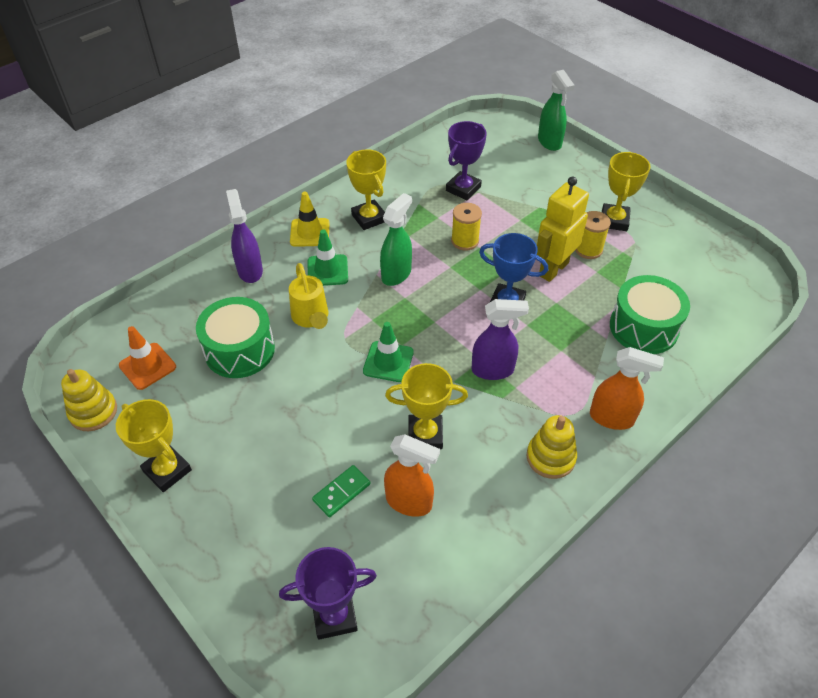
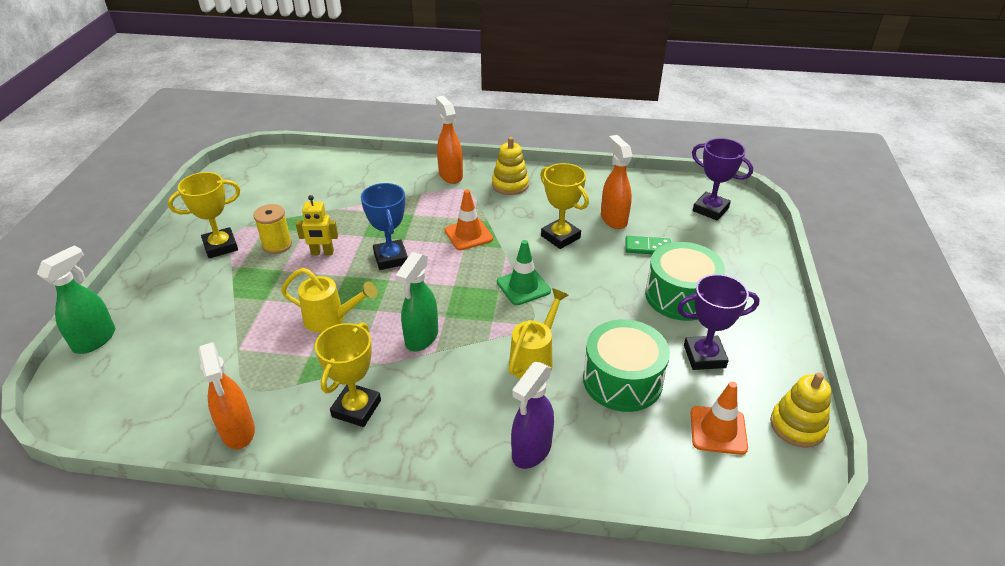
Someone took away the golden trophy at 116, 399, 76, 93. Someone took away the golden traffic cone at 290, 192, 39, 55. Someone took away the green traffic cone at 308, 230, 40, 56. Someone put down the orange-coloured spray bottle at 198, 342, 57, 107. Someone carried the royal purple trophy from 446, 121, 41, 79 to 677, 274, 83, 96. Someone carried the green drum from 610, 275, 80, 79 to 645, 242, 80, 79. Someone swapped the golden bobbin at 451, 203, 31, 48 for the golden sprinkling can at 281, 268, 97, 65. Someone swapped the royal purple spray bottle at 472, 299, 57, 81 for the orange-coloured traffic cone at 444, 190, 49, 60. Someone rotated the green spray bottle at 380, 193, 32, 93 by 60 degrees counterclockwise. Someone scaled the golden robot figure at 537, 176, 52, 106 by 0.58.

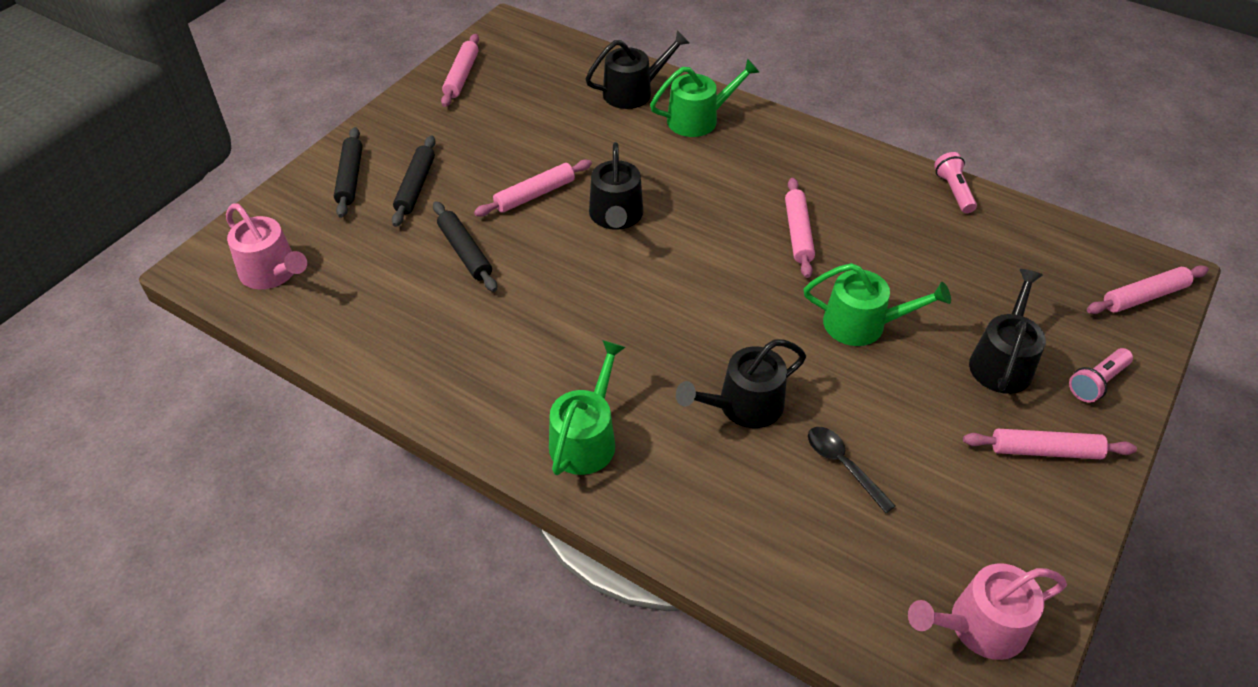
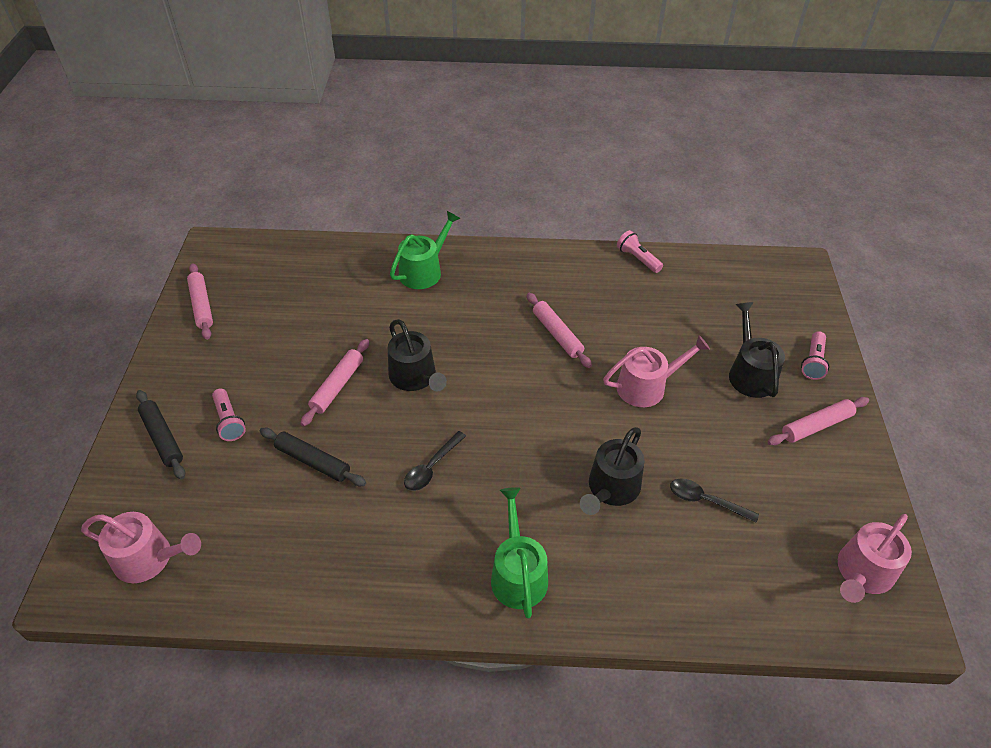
Someone took away the jet-black sprinkling can at 586, 30, 103, 79. Someone took away the pink rolling pin at 1087, 265, 122, 49. Someone put down the jet-black tablespoon at 404, 431, 62, 60. Someone swapped the jet-black rolling pin at 392, 135, 44, 92 for the pink pocket torch at 212, 388, 34, 53. Someone repainted the green sprinkling can at 804, 263, 147, 83, which became the pink sprinkling can at 603, 335, 107, 72.

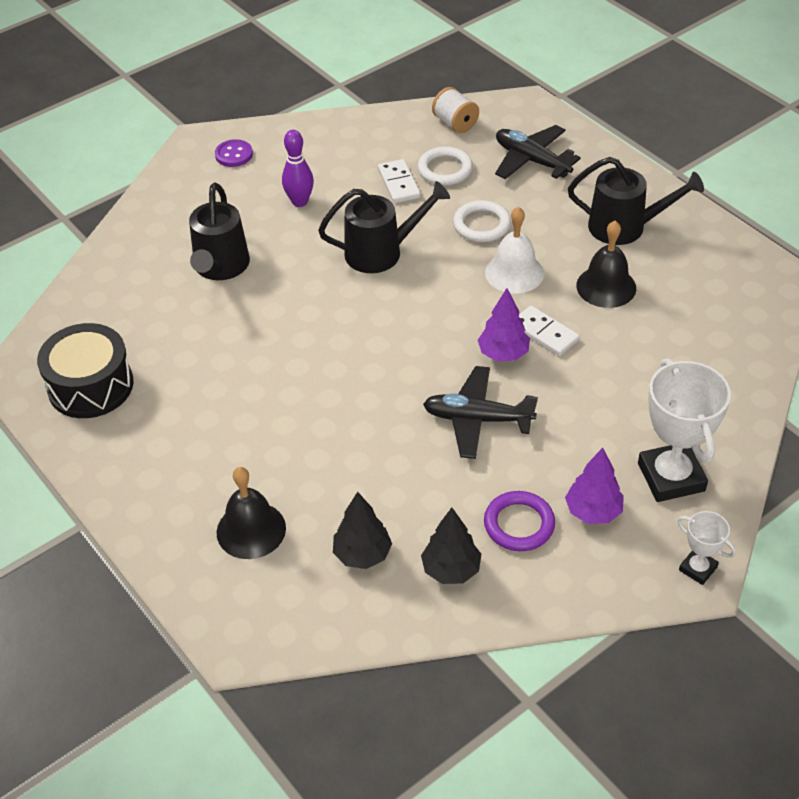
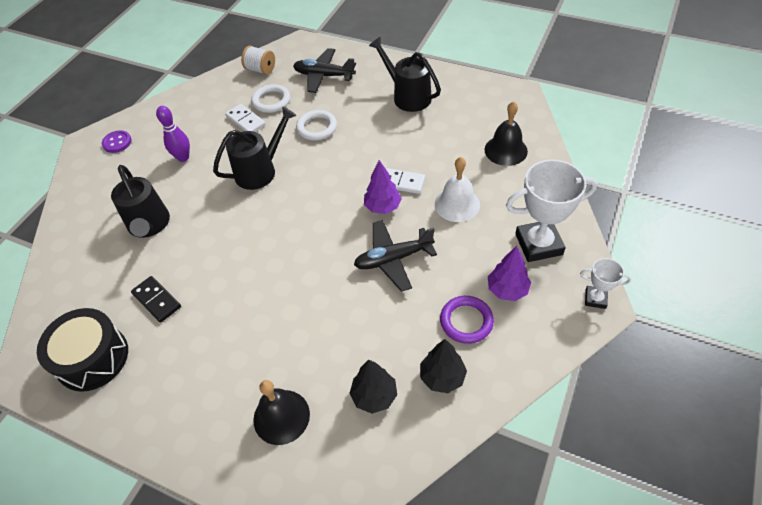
Someone put down the jet-black domino piece at 131, 276, 50, 47. Someone carried the snow-white bell from 485, 207, 59, 87 to 435, 157, 45, 65. Someone carried the jet-black bell from 576, 221, 60, 87 to 485, 101, 43, 65. Someone rotated the jet-black sprinkling can at 568, 157, 136, 88 by 120 degrees counterclockwise. Someone rotated the snow-white trophy at 638, 358, 93, 144 by 60 degrees counterclockwise.

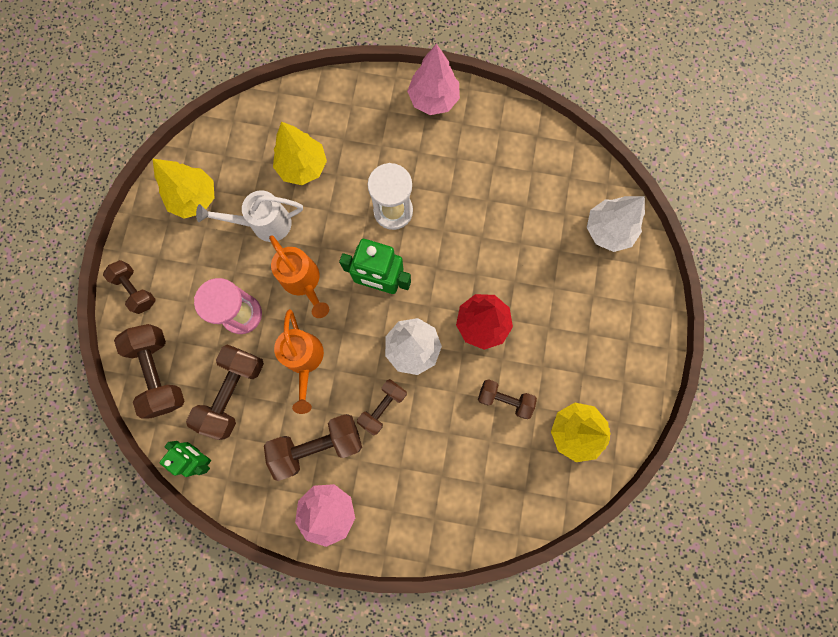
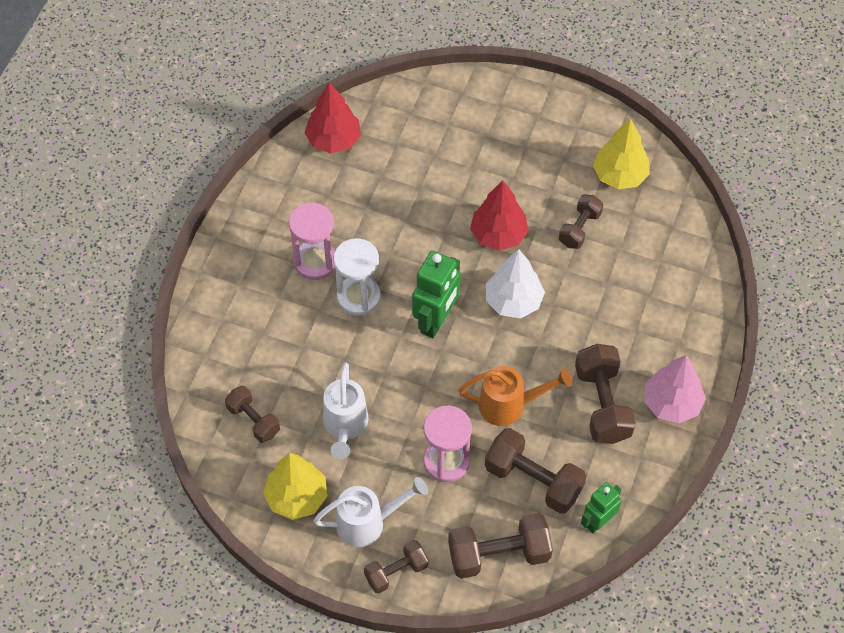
Someone took away the orange-coloured sprinkling can at 269, 235, 60, 83. Someone took away the golden toy tree at 273, 121, 54, 64. Someone took away the pink toy tree at 407, 43, 53, 72. Someone took away the snow-white toy tree at 587, 196, 58, 56. Someone put down the pink sand timer at 289, 202, 46, 78. Someone put down the crimson toy tree at 305, 83, 56, 71. Someone put down the snow-white sprinkling can at 313, 477, 115, 70. Someone carried the brown hand weight from 357, 379, 50, 57 to 225, 386, 55, 57.

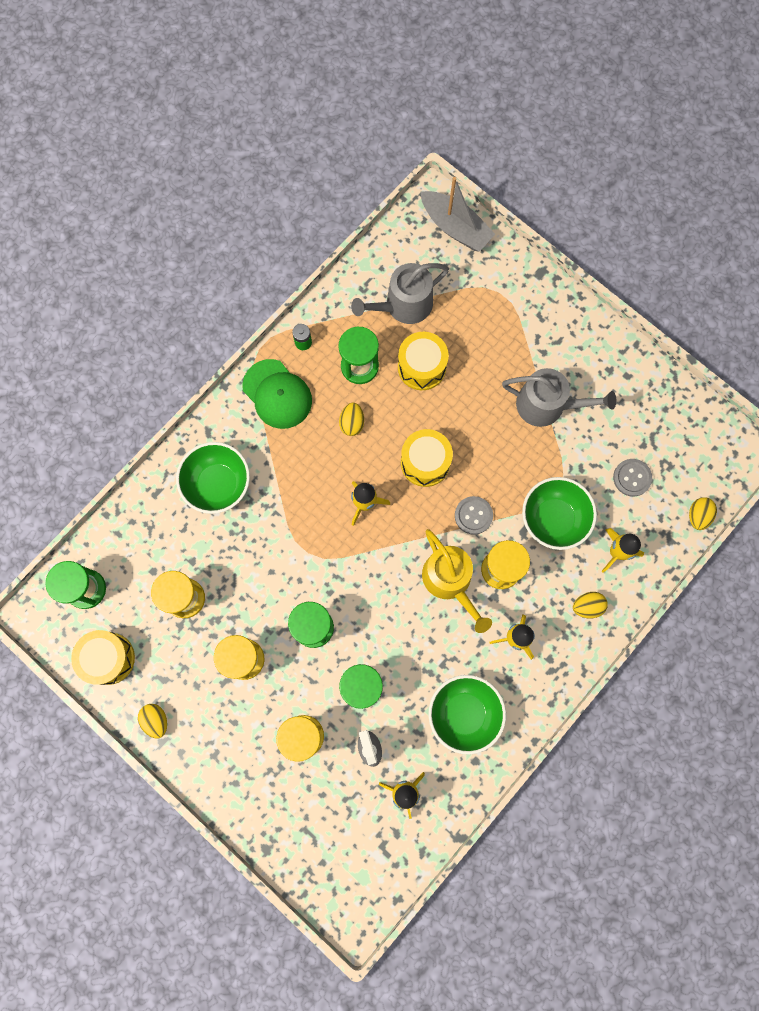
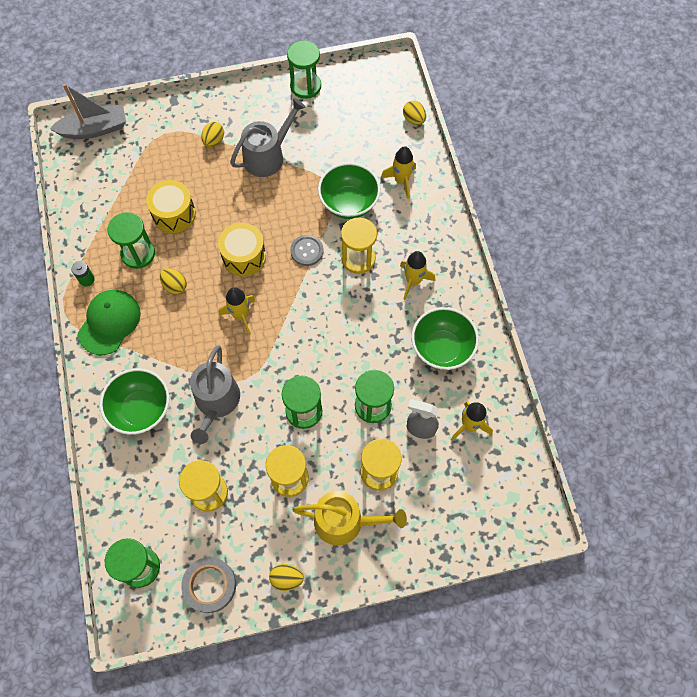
Someone took away the gray button at 613, 459, 39, 38. Someone put down the green sand timer at 287, 40, 34, 59. Someone carried the gray sprinkling can from 351, 263, 98, 61 to 190, 346, 50, 98. Someone carried the golden sprinkling can from 422, 529, 70, 104 to 293, 491, 114, 54. Someone carried the golden egg from 573, 592, 35, 26 to 201, 122, 23, 25. Someone swapped the golden drum at 71, 630, 64, 55 for the gray tape at 181, 557, 55, 56. Someone rotated the green cap at 242, 359, 70, 70 by 60 degrees counterclockwise.

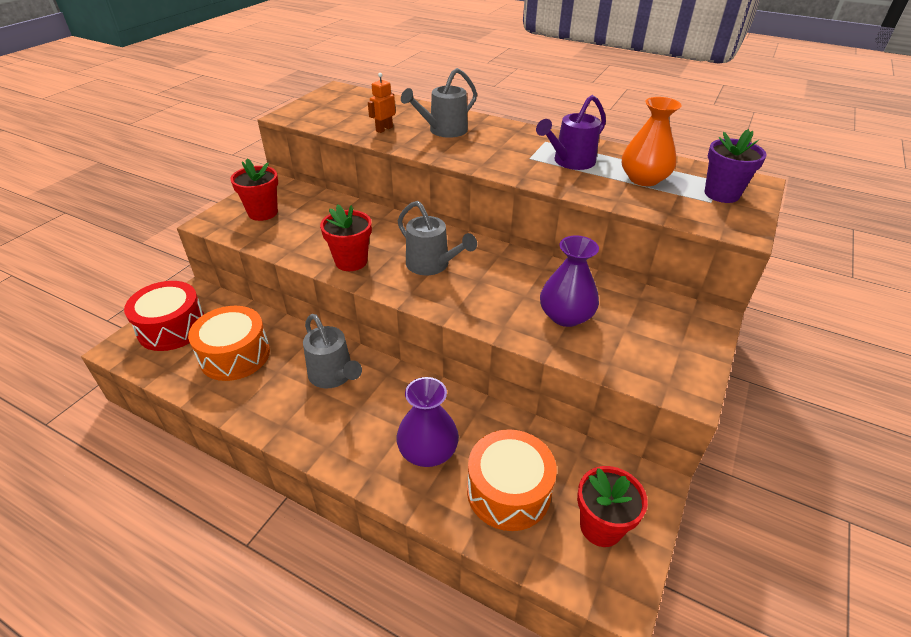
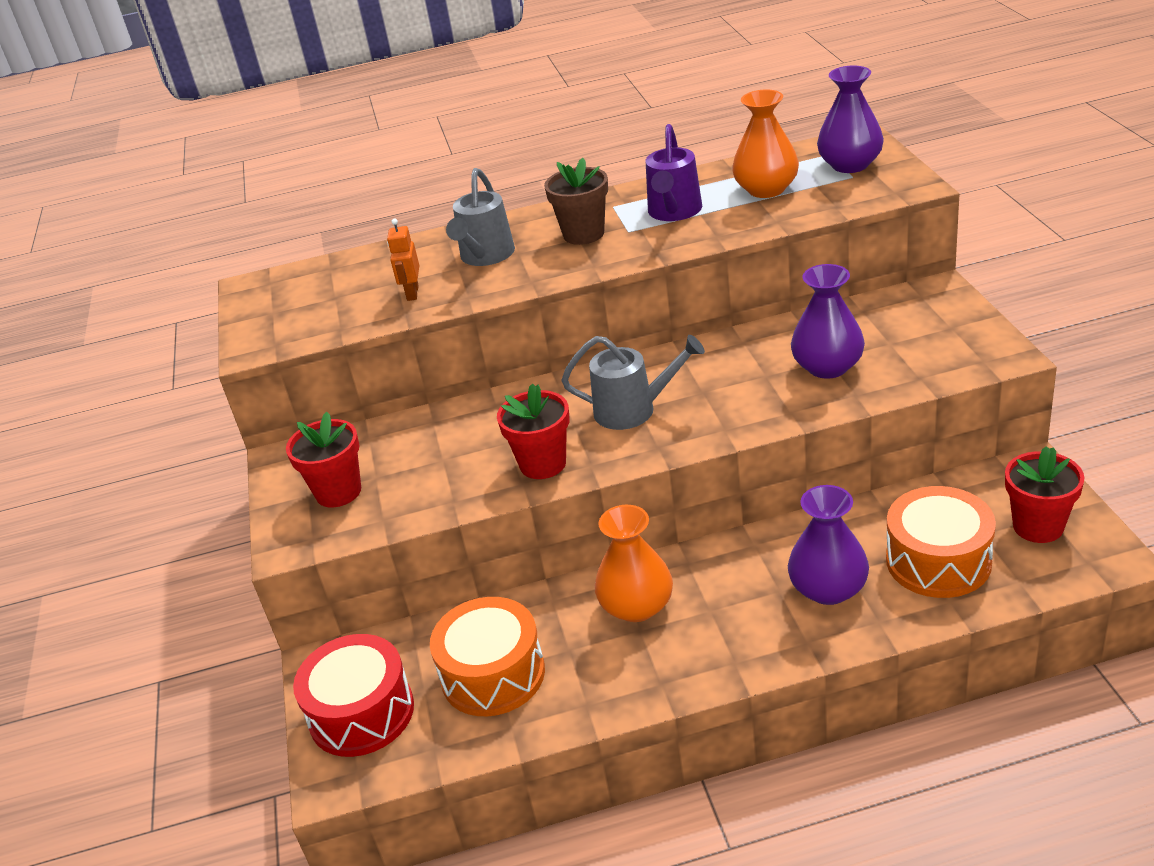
Someone put down the brown flower pot at 544, 158, 64, 87. Someone swapped the gray sprinkling can at 303, 314, 59, 74 for the orange-coloured flower vase at 595, 505, 78, 117. Someone swapped the royal purple flower pot at 705, 129, 62, 74 for the royal purple flower vase at 817, 65, 67, 108.

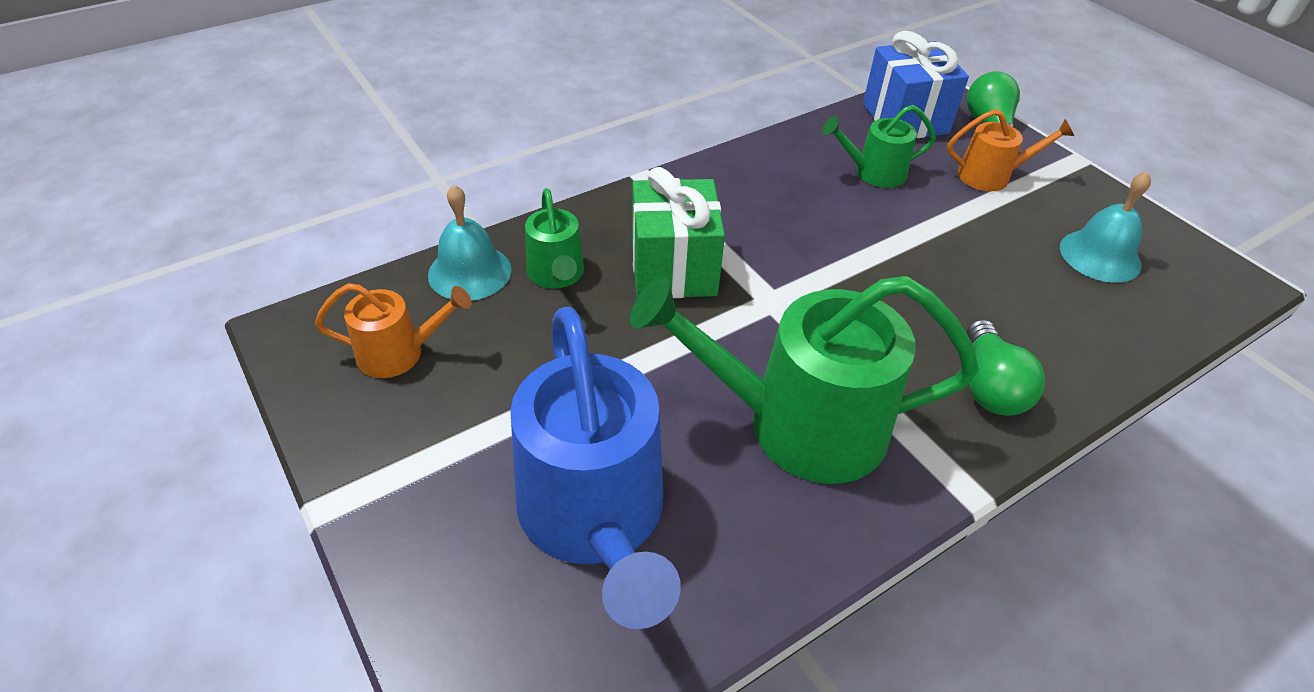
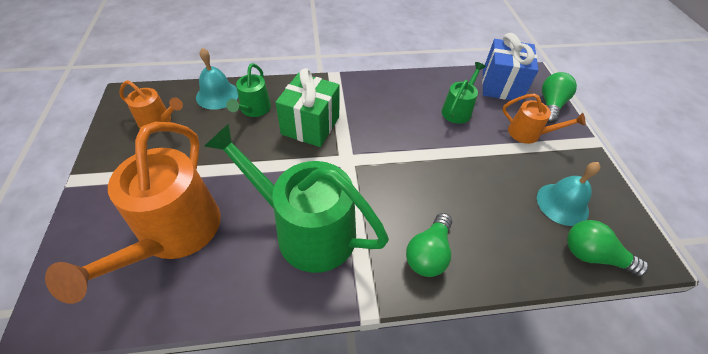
Someone put down the green bulb at 567, 220, 82, 57. Someone repainted the blue sprinkling can at 510, 306, 171, 323, which became the orange-coloured sprinkling can at 45, 122, 176, 182. Someone rotated the green sprinkling can at 822, 105, 114, 83 by 105 degrees clockwise.

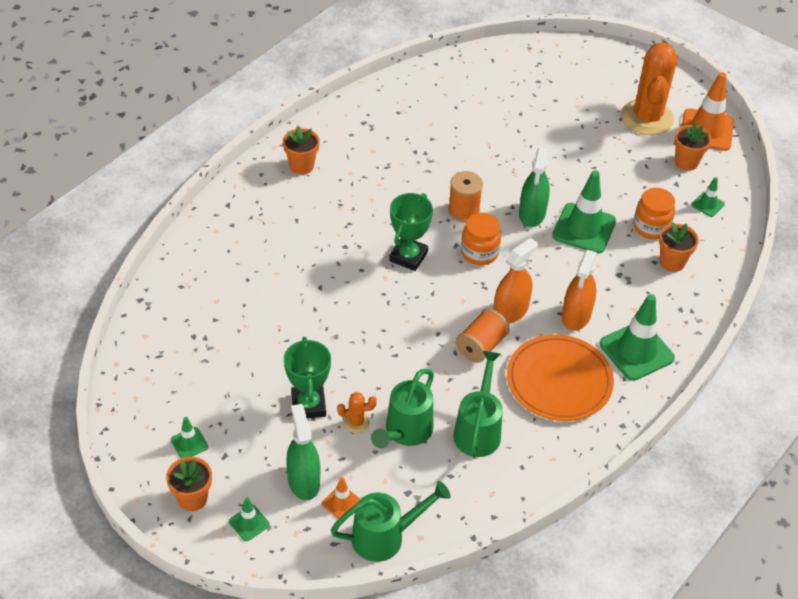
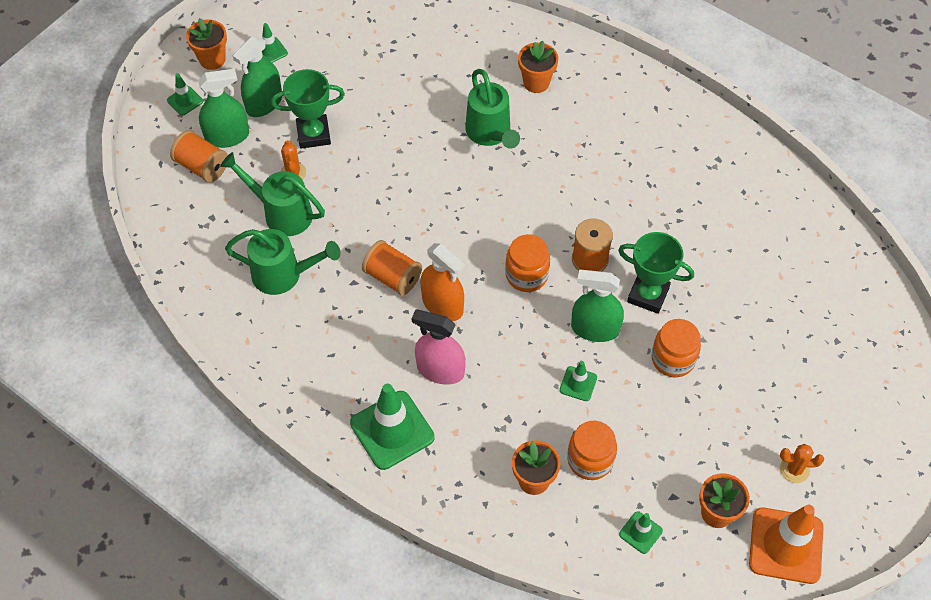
Someone took away the orange-coloured plate at 507, 334, 107, 87. Someone put down the green spray bottle at 233, 36, 49, 81. Someone put down the orange-coloured jam jar at 652, 319, 49, 58. Someone carried the orange-coloured flower pot from 283, 126, 37, 49 to 518, 40, 40, 53. Someone carried the green sprinkling can from 331, 481, 120, 81 to 465, 69, 55, 80. Someone carried the green trophy from 389, 193, 44, 78 to 618, 232, 76, 82. Someone swapped the orange-coloured traffic cone at 322, 477, 38, 42 for the orange-coloured bobbin at 170, 130, 58, 53. Someone repainted the orange-coloured spray bottle at 562, 250, 35, 81, which became the pink spray bottle at 412, 310, 54, 75. Someone scaled the green traffic cone at 552, 170, 64, 84 by 0.49. Someone scaled the orange-coloured prickly plant at 621, 42, 57, 93 by 0.41.

